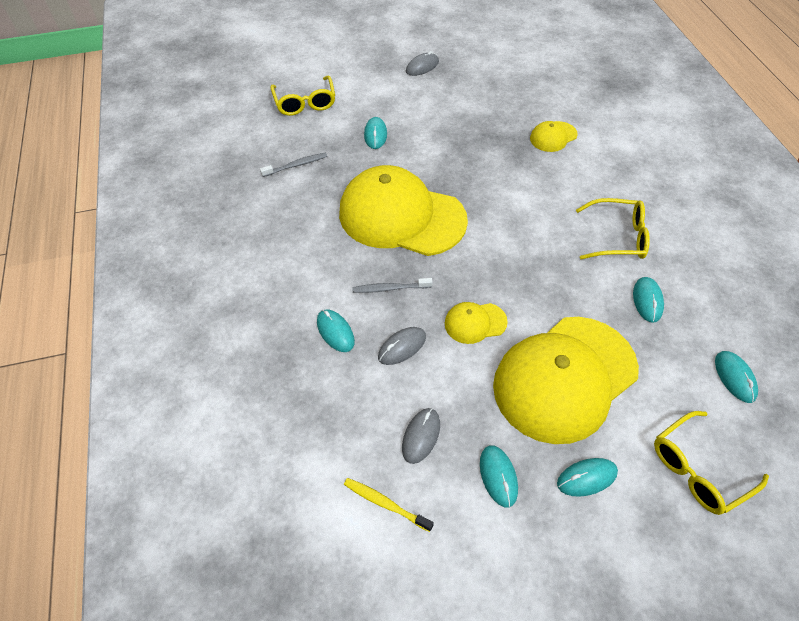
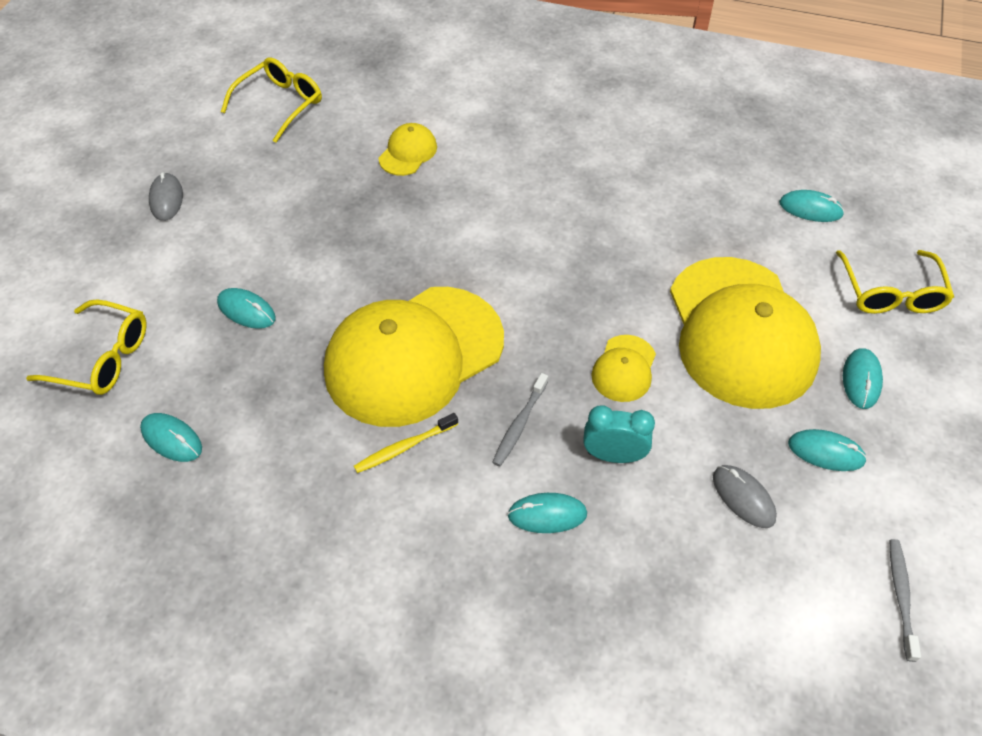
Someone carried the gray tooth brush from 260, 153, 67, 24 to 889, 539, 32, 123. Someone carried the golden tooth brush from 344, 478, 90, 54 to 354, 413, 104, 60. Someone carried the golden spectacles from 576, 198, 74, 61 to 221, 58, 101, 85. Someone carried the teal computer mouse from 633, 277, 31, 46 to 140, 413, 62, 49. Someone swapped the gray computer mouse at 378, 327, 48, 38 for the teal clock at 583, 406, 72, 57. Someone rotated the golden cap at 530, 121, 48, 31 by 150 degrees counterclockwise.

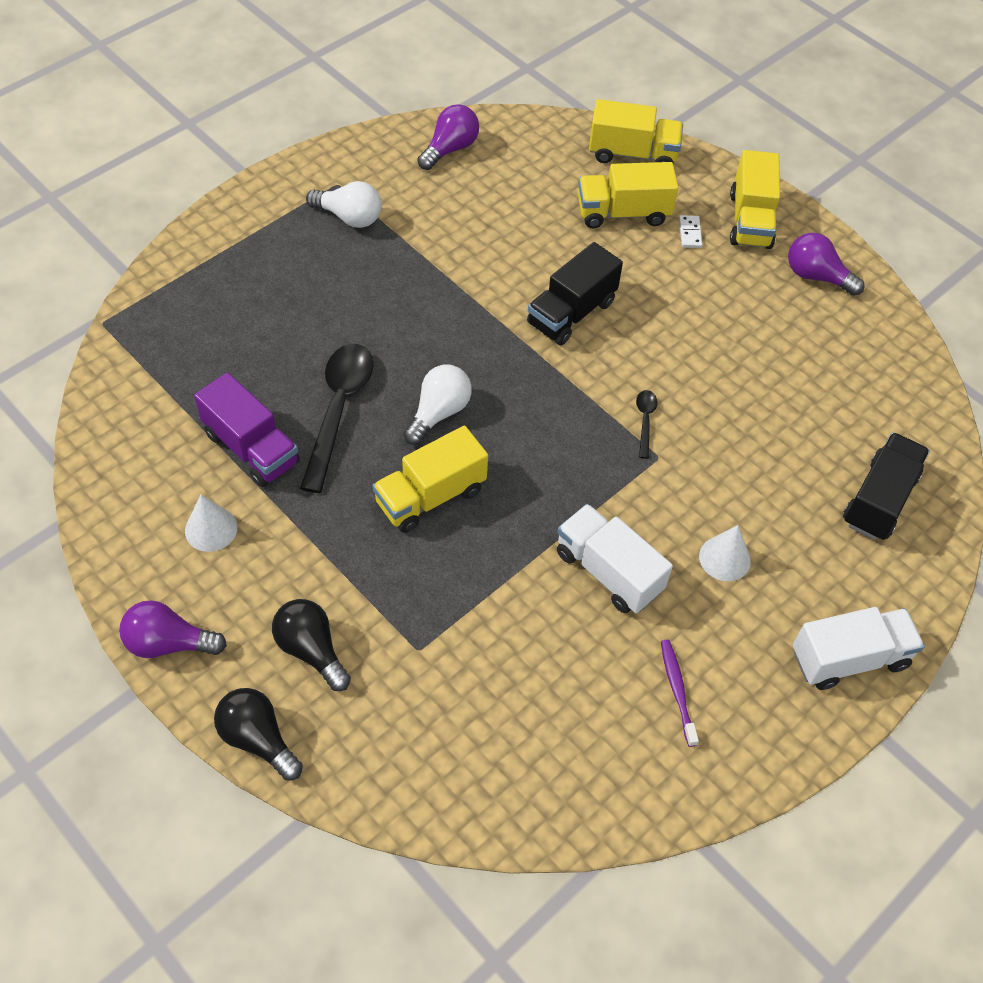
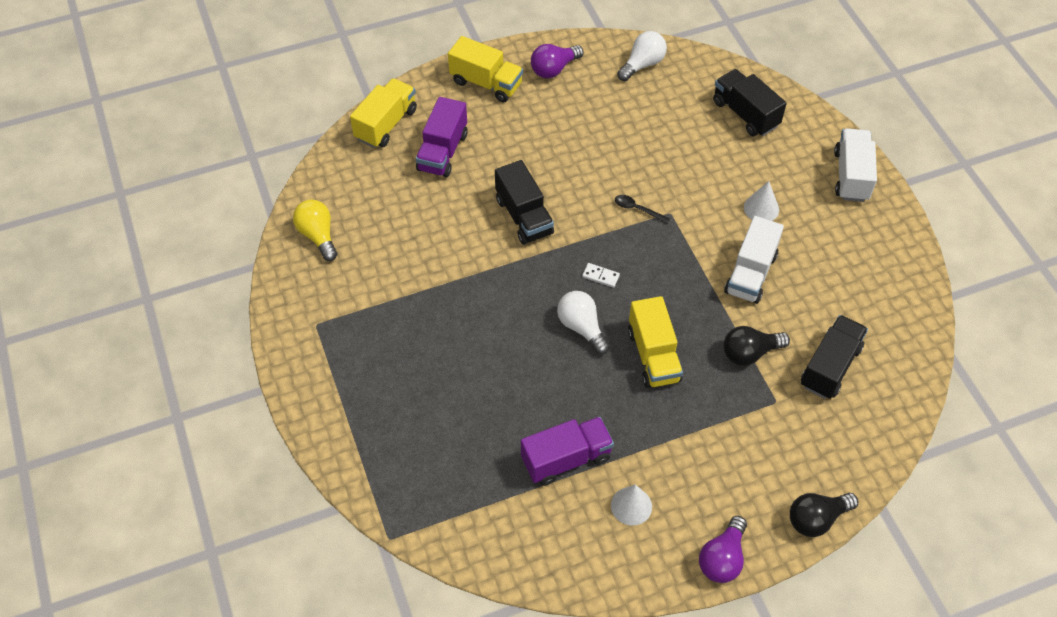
Someone took away the jet-black tablespoon at 300, 344, 74, 149. Someone took away the royal purple tooth brush at 661, 640, 38, 107. Someone put down the jet-black truck at 801, 315, 67, 84. Someone carried the jet-black bulb from 272, 599, 79, 92 to 723, 326, 67, 40. Someone carried the snow-white bulb from 306, 181, 76, 47 to 617, 31, 50, 50. Someone carried the snow-white domino piece from 679, 215, 24, 33 to 582, 263, 38, 25. Someone repainted the royal purple bulb at 417, 104, 62, 66, which became the golden bulb at 293, 200, 45, 61. Someone repainted the golden truck at 578, 162, 100, 66, which became the royal purple truck at 416, 97, 52, 81. Someone rotated the snow-white truck at 557, 504, 116, 109 by 45 degrees counterclockwise.

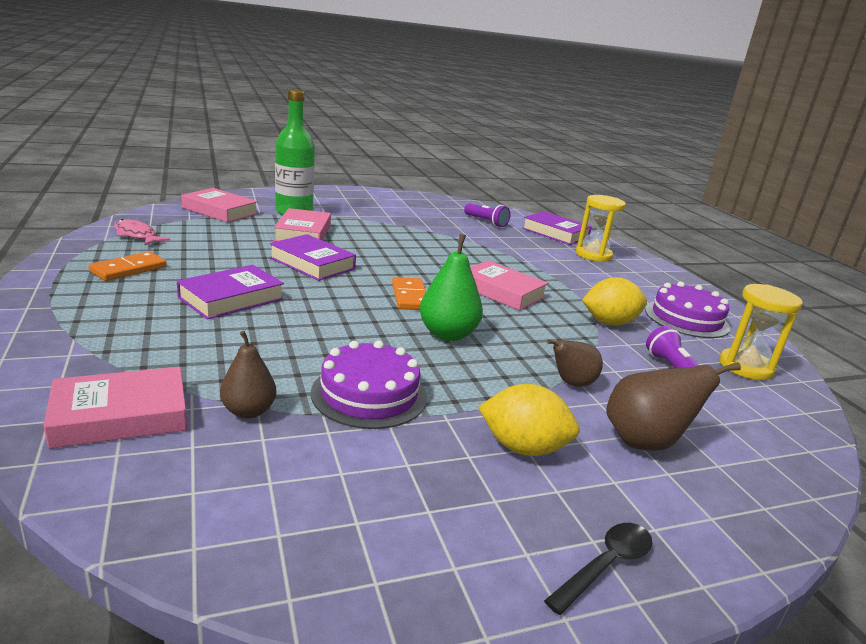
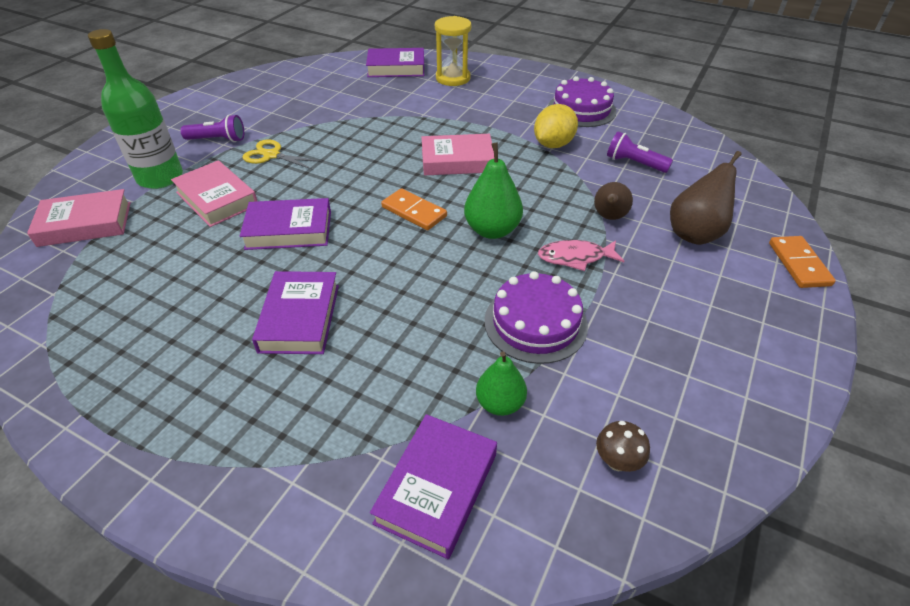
Someone took away the golden lemon at 478, 384, 102, 72. Someone took away the jet-black tablespoon at 544, 523, 108, 92. Someone took away the golden sand timer at 719, 284, 84, 96. Someone put down the golden shears at 242, 139, 81, 31. Someone put down the brown mushroom at 596, 421, 54, 51. Someone carried the orange-coloured domino piece from 89, 252, 78, 29 to 769, 236, 67, 52. Someone carried the pink fish figure from 114, 219, 56, 26 to 538, 240, 86, 31. Someone carried the royal purple pocket torch from 464, 203, 46, 24 to 180, 114, 64, 28. Someone repainted the pink hardcover at 44, 367, 143, 82, which became the royal purple hardcover at 370, 414, 127, 145. Someone repainted the brown pear at 220, 331, 57, 88, which became the green pear at 476, 351, 51, 65.

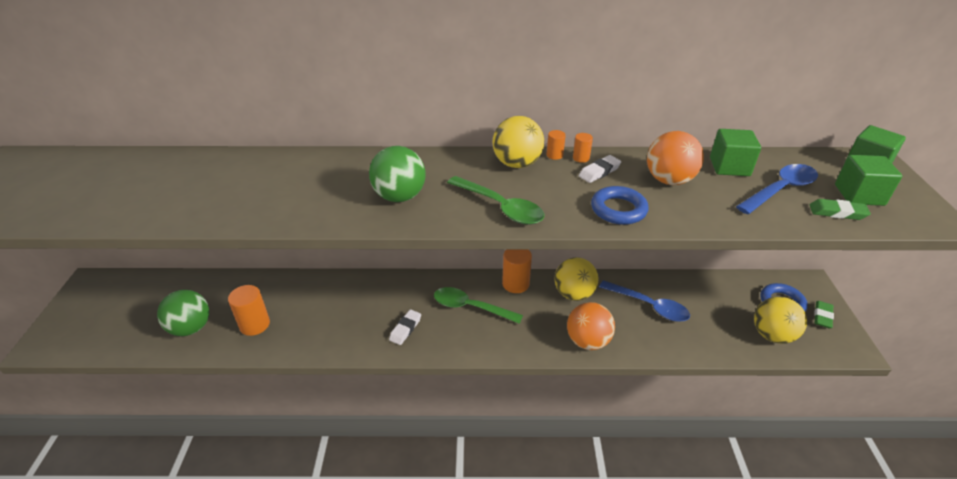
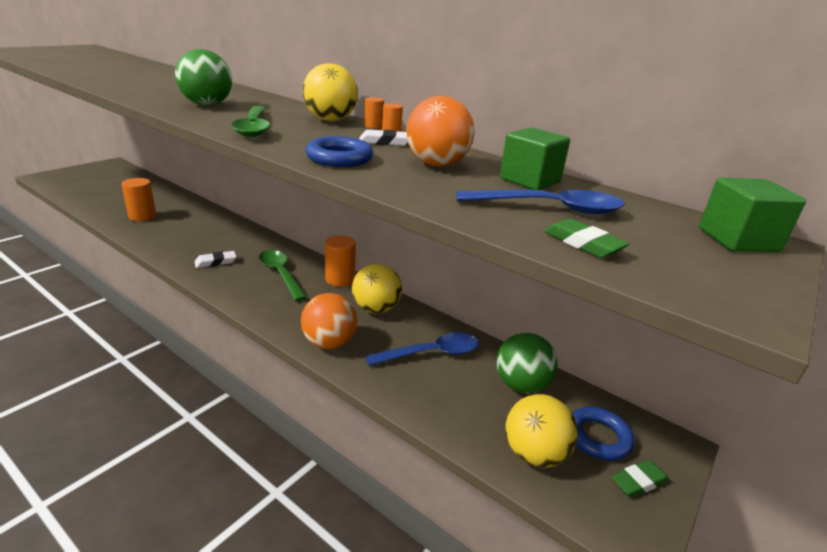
Someone took away the green cube at 835, 155, 67, 51. Someone carried the green ball from 157, 290, 52, 46 to 496, 333, 62, 60. Someone rotated the blue tablespoon at 599, 280, 91, 42 by 90 degrees counterclockwise.

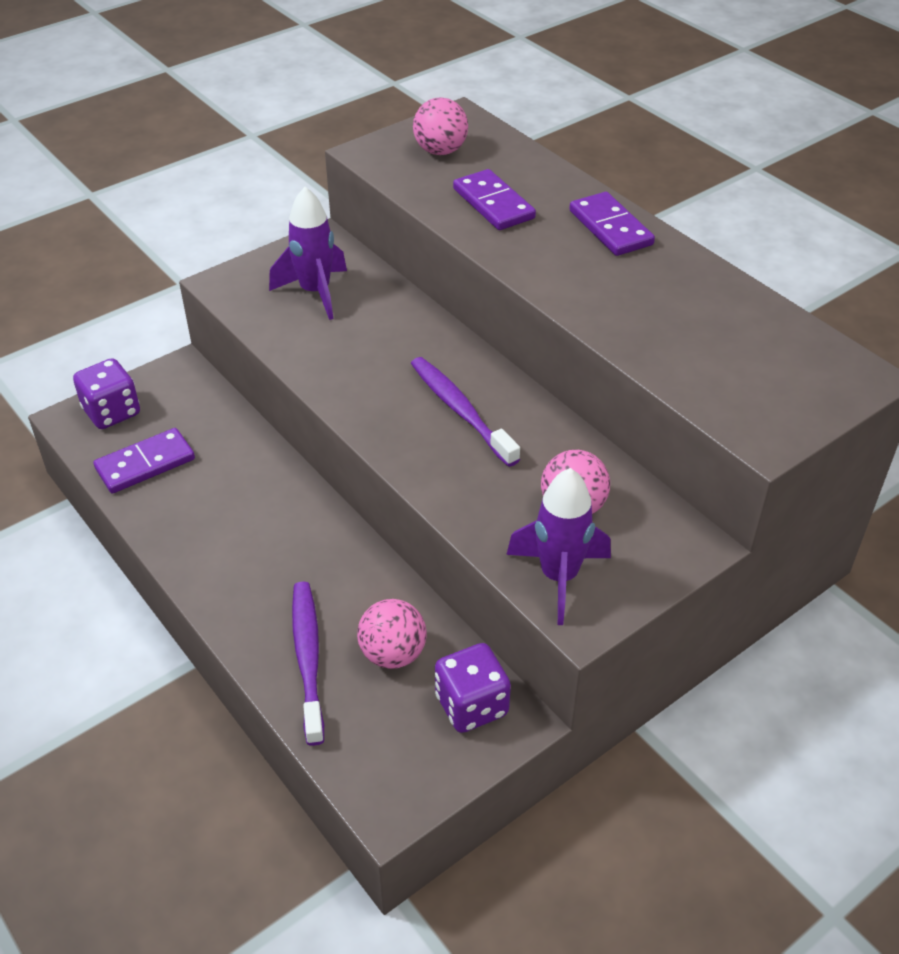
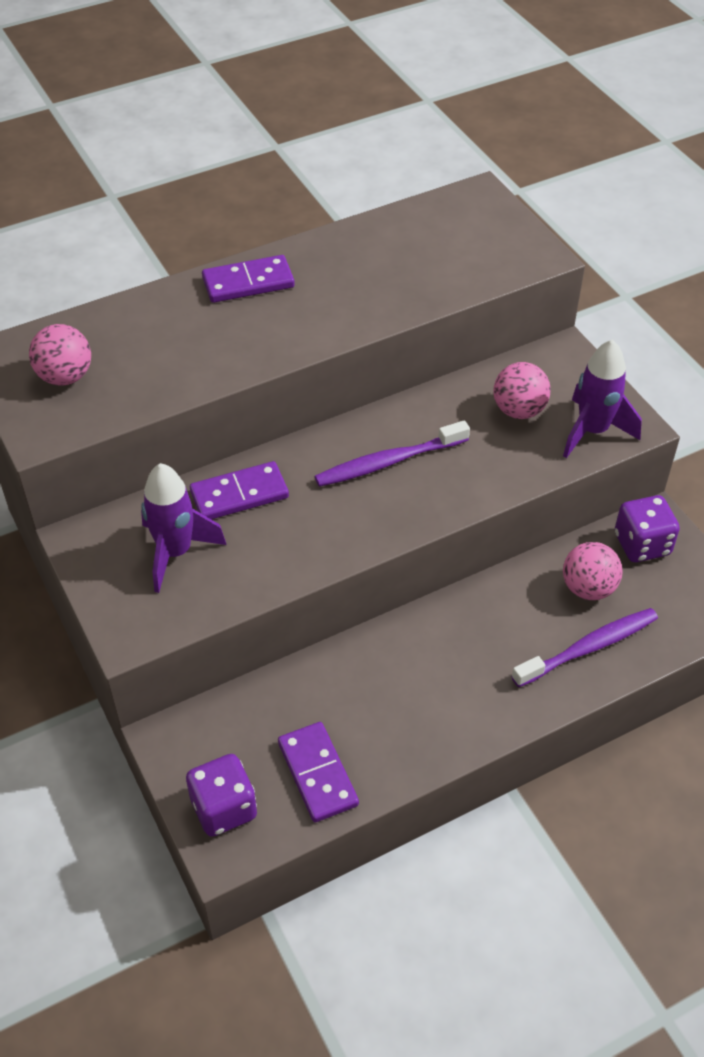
Someone carried the royal purple domino piece from 453, 169, 83, 61 to 190, 461, 99, 58. Someone rotated the royal purple tooth brush at 292, 581, 32, 165 by 150 degrees clockwise.

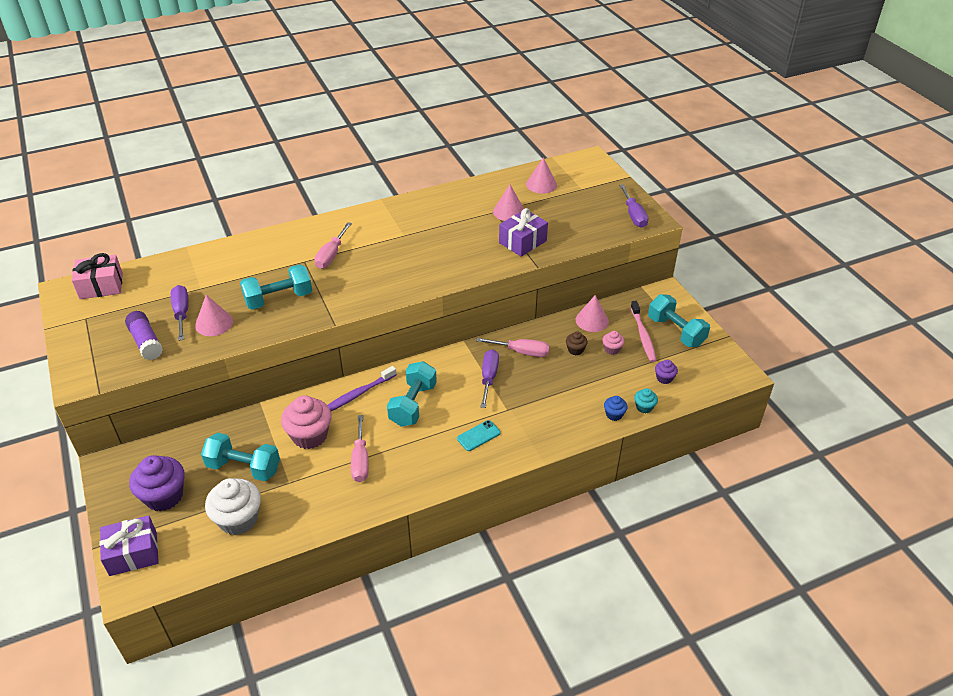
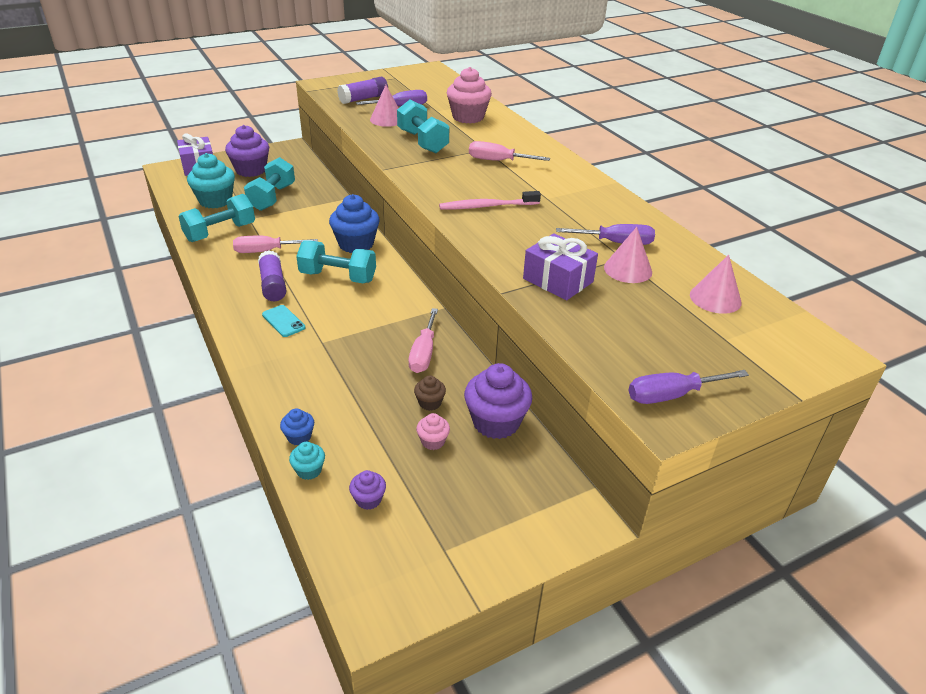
Someone took away the pink present at 72, 253, 51, 46. Someone put down the royal purple glue stick at 258, 250, 28, 51. Someone carried the pink cupcake from 281, 396, 51, 53 to 447, 67, 45, 57. Someone carried the royal purple flat screwdriver from 481, 349, 18, 59 to 556, 224, 99, 21. Someone carried the pink tooth brush from 631, 301, 26, 61 to 439, 191, 102, 19. Someone carried the teal hand weight from 648, 294, 62, 53 to 178, 194, 77, 48. Someone swapped the royal purple tooth brush at 327, 366, 70, 45 for the blue cupcake at 329, 194, 51, 59. Someone swapped the pink cone at 575, 295, 34, 37 for the royal purple cupcake at 464, 363, 68, 76. Someone repainted the snow-white cupcake at 205, 478, 56, 57, which became the teal cupcake at 187, 153, 48, 56.

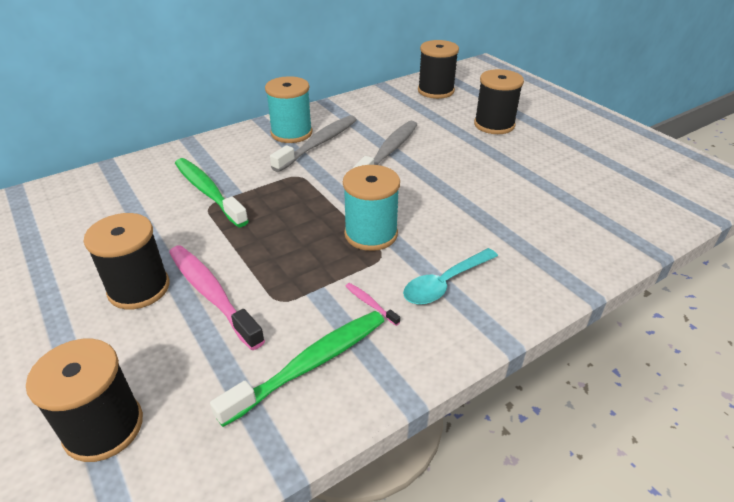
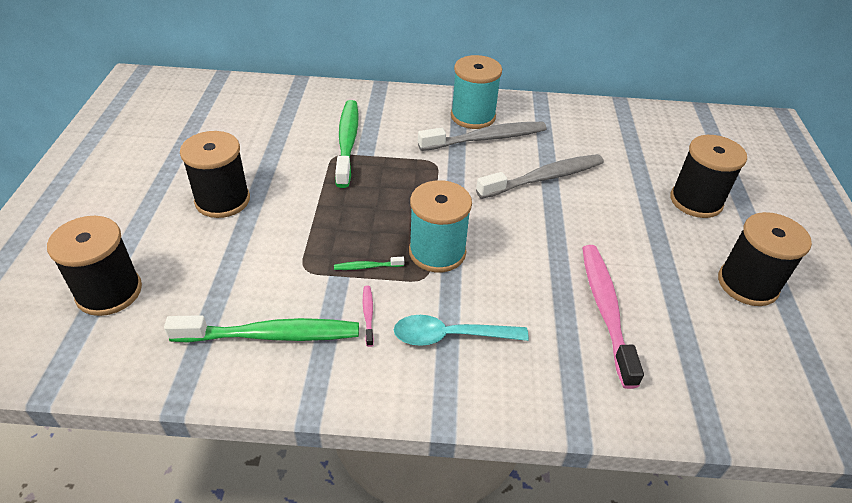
Someone put down the green tooth brush at 334, 257, 70, 13. Someone carried the pink tooth brush from 169, 245, 96, 105 to 582, 245, 62, 144. Someone carried the jet-black bobbin from 418, 40, 41, 59 to 718, 212, 94, 94.

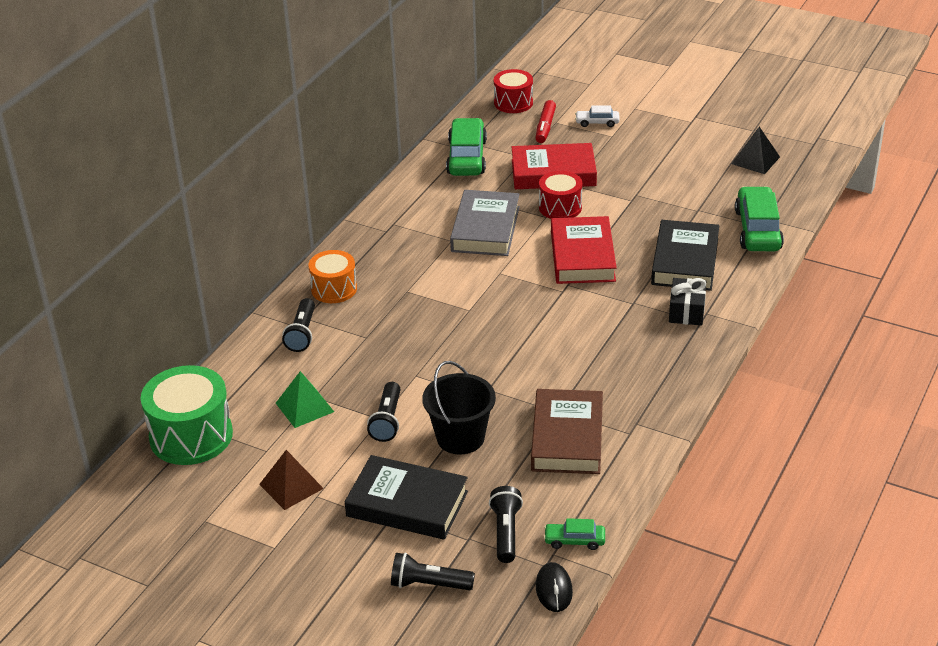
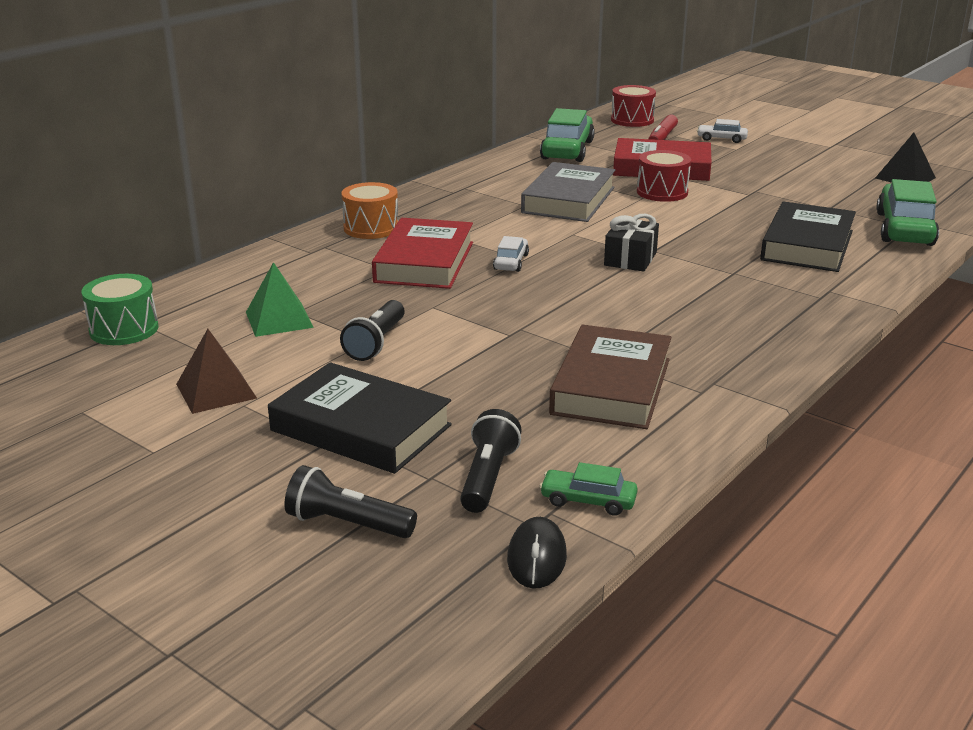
Someone took away the jet-black pocket torch at 282, 298, 33, 54. Someone took away the jet-black pail at 422, 361, 74, 94. Someone put down the snow-white automobile at 493, 236, 36, 36. Someone carried the crimson hardcover from 551, 216, 66, 68 to 372, 218, 101, 71. Someone carried the jet-black present from 669, 278, 37, 47 to 604, 214, 55, 58. Someone scaled the green drum at 141, 365, 92, 100 by 0.62.

